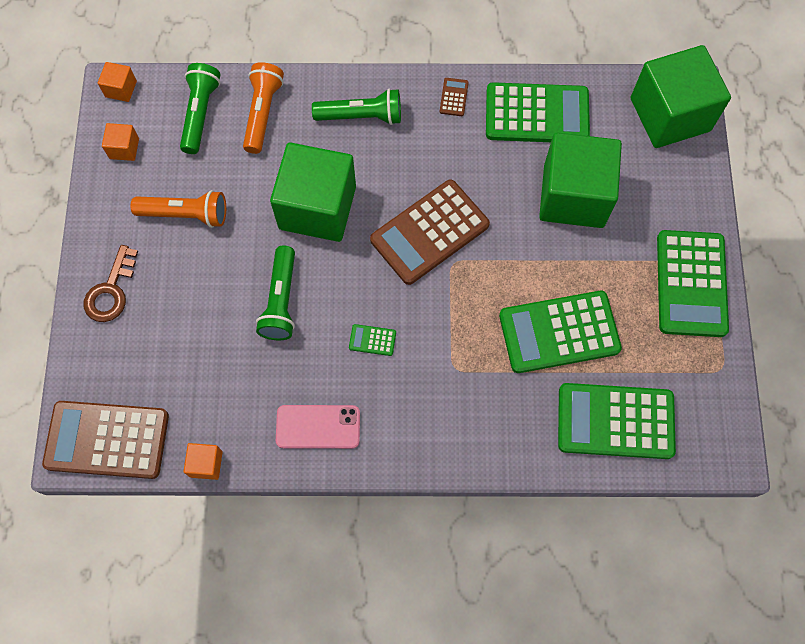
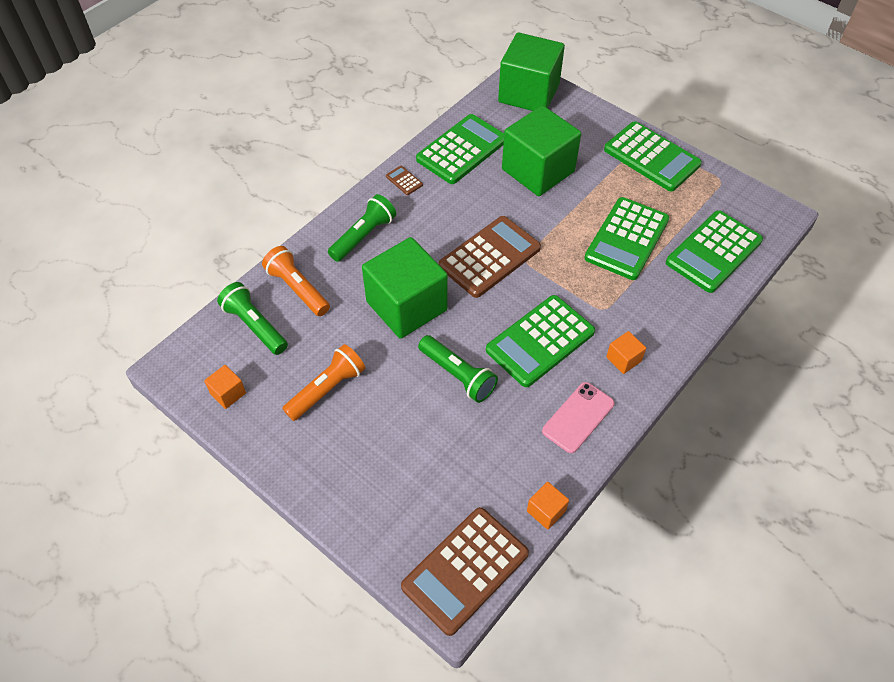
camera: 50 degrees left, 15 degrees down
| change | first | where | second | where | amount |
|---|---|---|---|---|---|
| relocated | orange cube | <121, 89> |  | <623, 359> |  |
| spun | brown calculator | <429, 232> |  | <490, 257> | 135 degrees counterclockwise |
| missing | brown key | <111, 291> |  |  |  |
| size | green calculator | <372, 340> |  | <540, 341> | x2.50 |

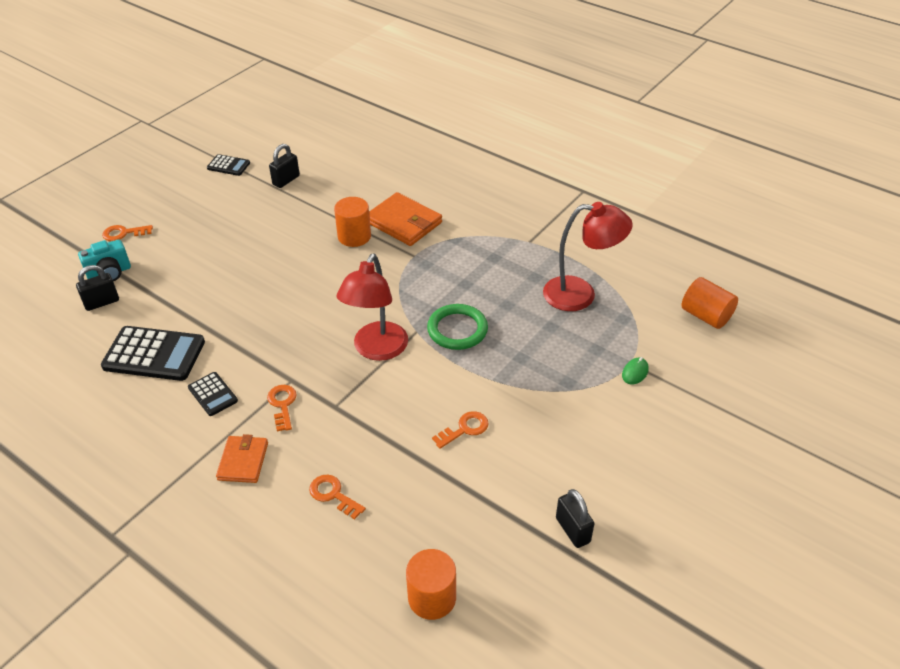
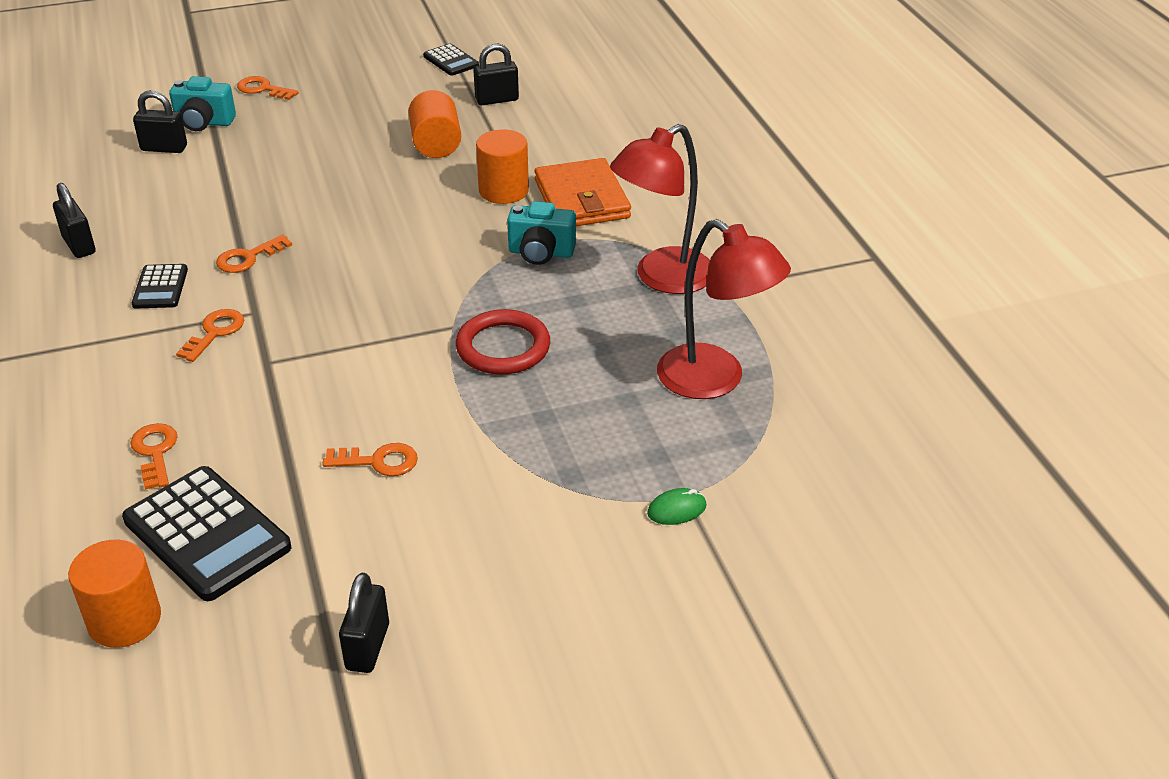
camera: 35 degrees right, 5 degrees down
| change | first | where | second | where | amount |
|---|---|---|---|---|---|
| relocated | red lamp | <377, 350> |  | <662, 278> |  |
| relocated | orange cylinder | <706, 316> |  | <436, 145> |  |
| colour | green ring | <457, 330> | red ring | <503, 347> |  |
| relocated | black calculator | <154, 354> |  | <207, 534> |  |
| missing | orange wallet | <243, 461> |  |  |  |
| appeared |  |  | black padlock | <79, 245> |  |
| appeared |  |  | turquoise camera | <541, 253> |  |
| appeared |  |  | orange key | <248, 258> |  |

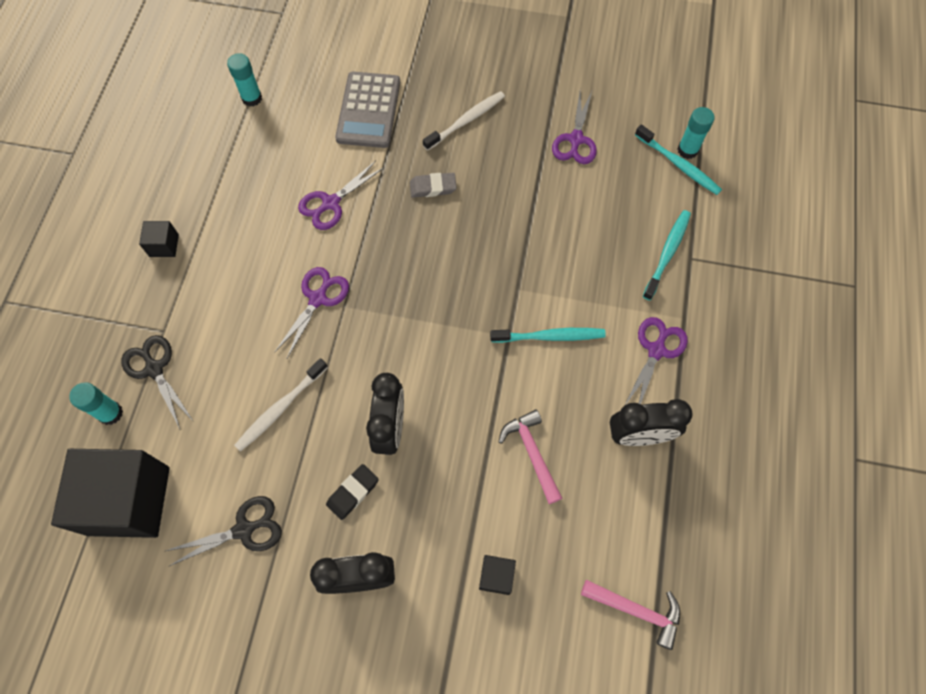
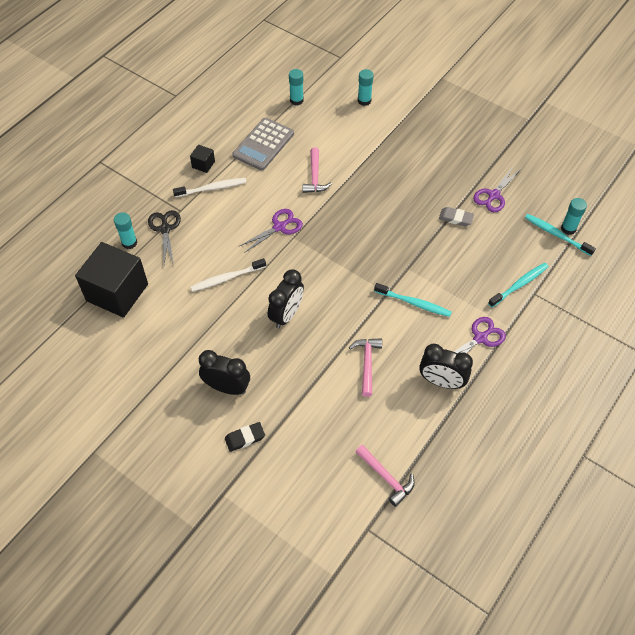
camera: 25 degrees right, 10 degrees down
| change | first | where | second | where | amount |
|---|---|---|---|---|---|
| relocated | grey calculator | <368, 110> |  | <263, 144> |  |
| relocated | white toothbrush | <466, 121> |  | <212, 188> |  |
| spun | turquoise toothbrush | <678, 164> |  | <557, 235> | 150 degrees clockwise |
| exchanged | purple scissors | <331, 203> | pink hammer | <315, 176> |  |
| relocated | grey eraser | <433, 187> |  | <455, 218> |  |
| relocated | black eraser | <353, 492> |  | <245, 438> |  |
| missing | black scissors | <244, 530> |  |  |  |
| missing | black cube | <496, 576> |  |  |  |
| appeared |  |  | turquoise glue stick | <364, 101> |  |

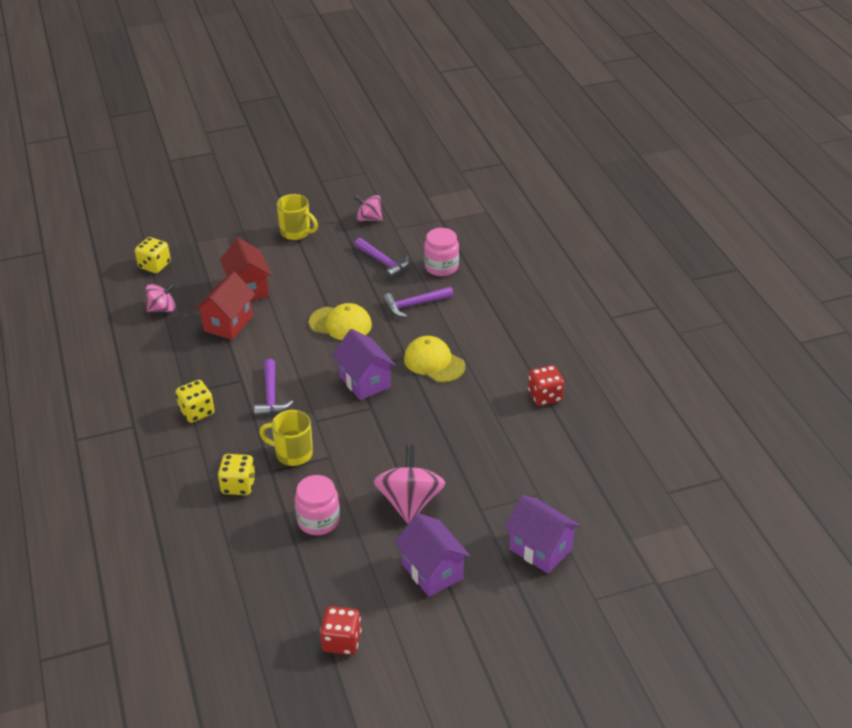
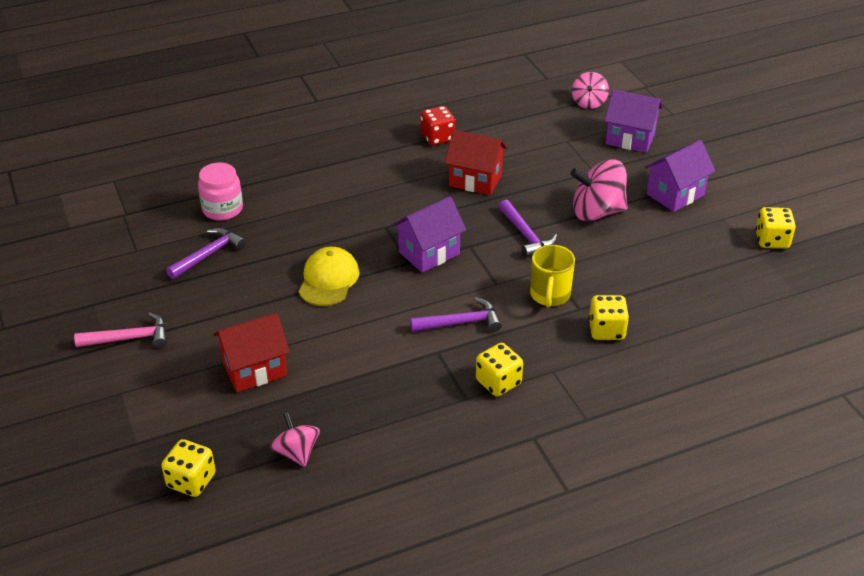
camera: 95 degrees left, 0 degrees up
| change | first | where | second | where | amount |
|---|---|---|---|---|---|
| exchanged | yellow mug | <296, 232> | pink hammer | <130, 338> |  |
| relocated | pink spinning top | <369, 219> |  | <588, 102> |  |
| relocated | red house | <228, 323> |  | <475, 180> |  |
| relocated | purple hammer | <414, 305> |  | <526, 235> |  |
| missing | yellow cap | <434, 362> |  |  |  |
| missing | pink jar | <318, 520> |  |  |  |
| spun | purple house | <540, 549> |  | <630, 139> | 75 degrees clockwise |
| colour | red dice | <341, 641> | yellow dice | <772, 240> |  |

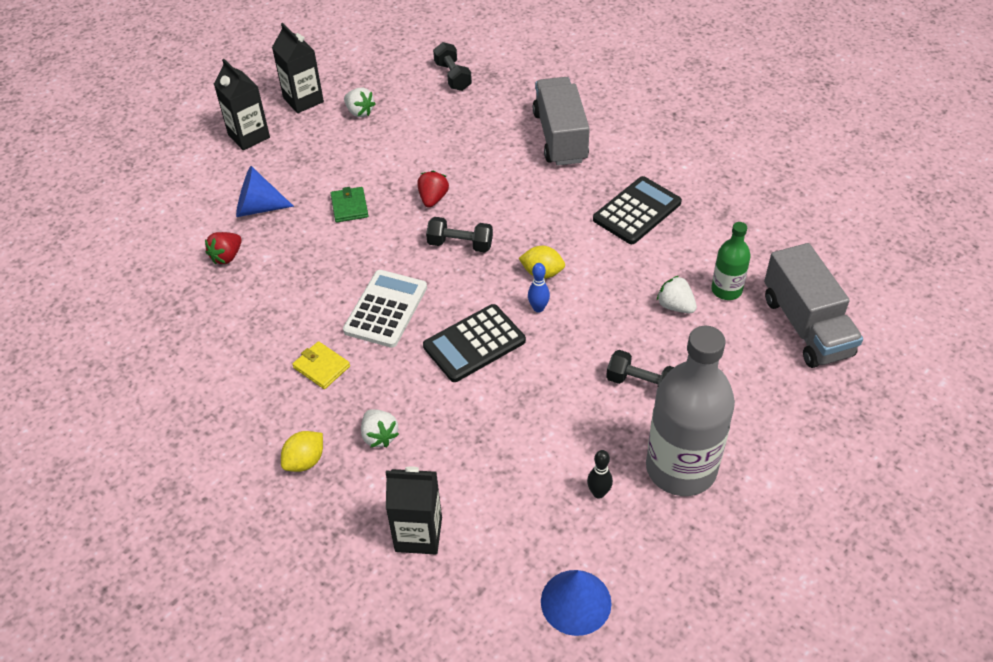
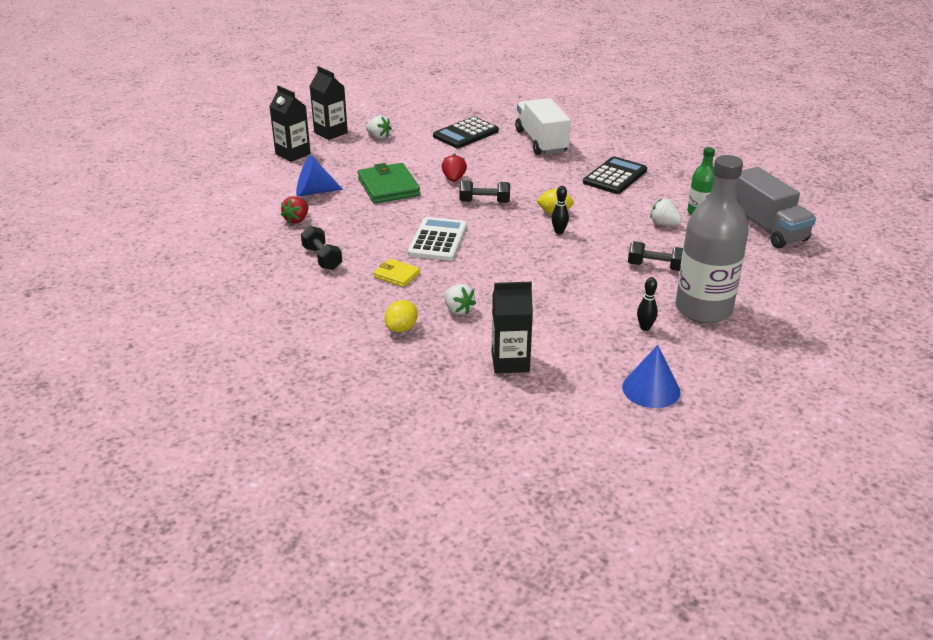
camera: 10 degrees left, 15 degrees down
| change | first | where | second | where | amount |
|---|---|---|---|---|---|
| relocated | black dumbbell | <452, 76> |  | <322, 258> |  |
| colour | grey truck | <560, 137> | white truck | <541, 141> |  |
| size | green wallet | <349, 206> |  | <388, 187> | x1.83 |
| colour | blue bowling pin | <538, 308> | black bowling pin | <559, 232> |  |
| relocated | black calculator | <474, 344> |  | <466, 134> |  |

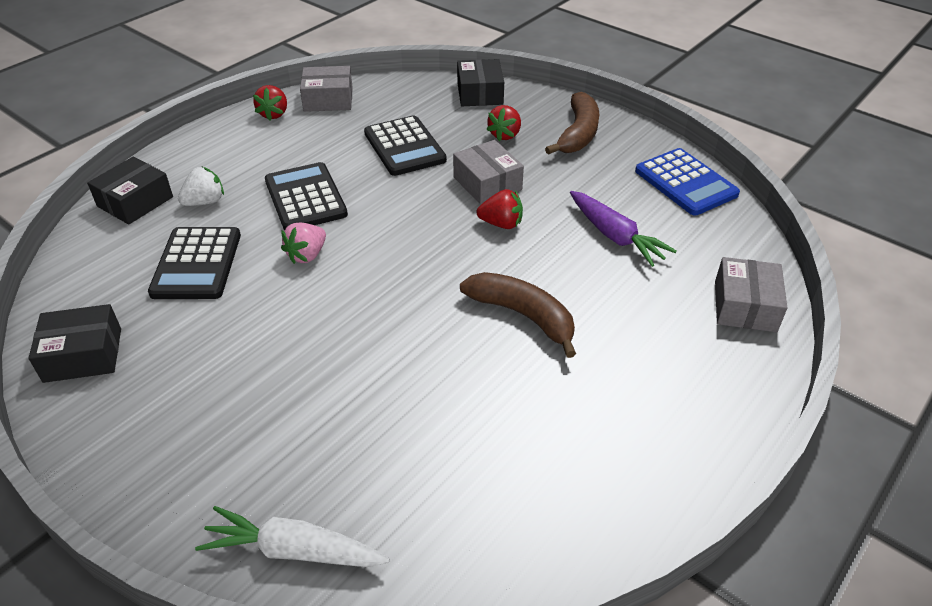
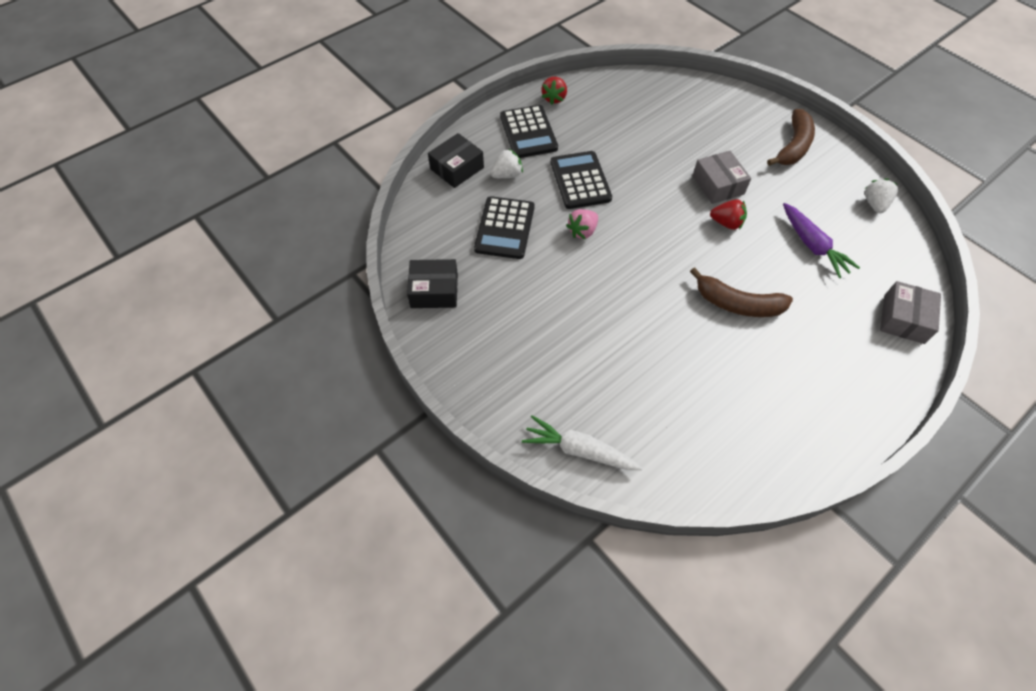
camera: 10 degrees right, 15 degrees up
| change | first | where | second | where | amount |
|---|---|---|---|---|---|
| missing | black box | <480, 93> |  |  |  |
| missing | grey box | <328, 99> |  |  |  |
| missing | red strawberry | <505, 135> |  |  |  |
| relocated | black calculator | <404, 147> |  | <528, 132> |  |
| exchanged | blue calculator | <685, 183> | white strawberry | <874, 204> |  |
| spun | brown banana | <523, 316> |  | <737, 303> | 150 degrees clockwise |

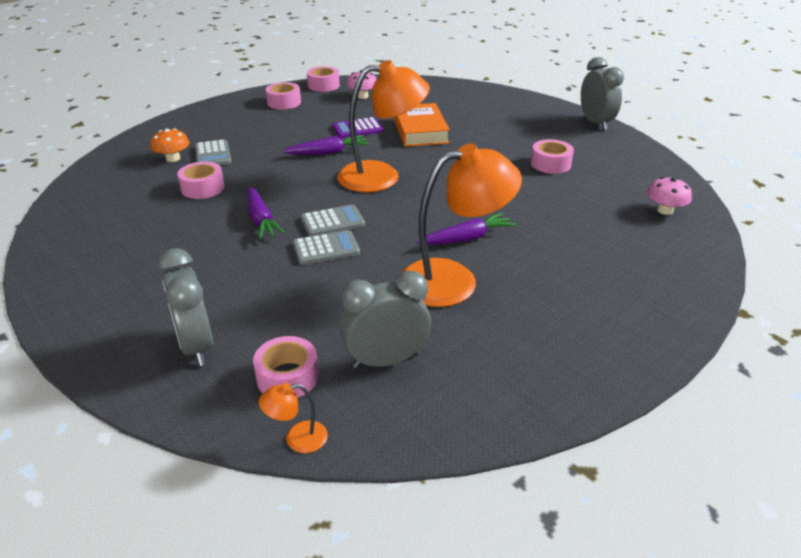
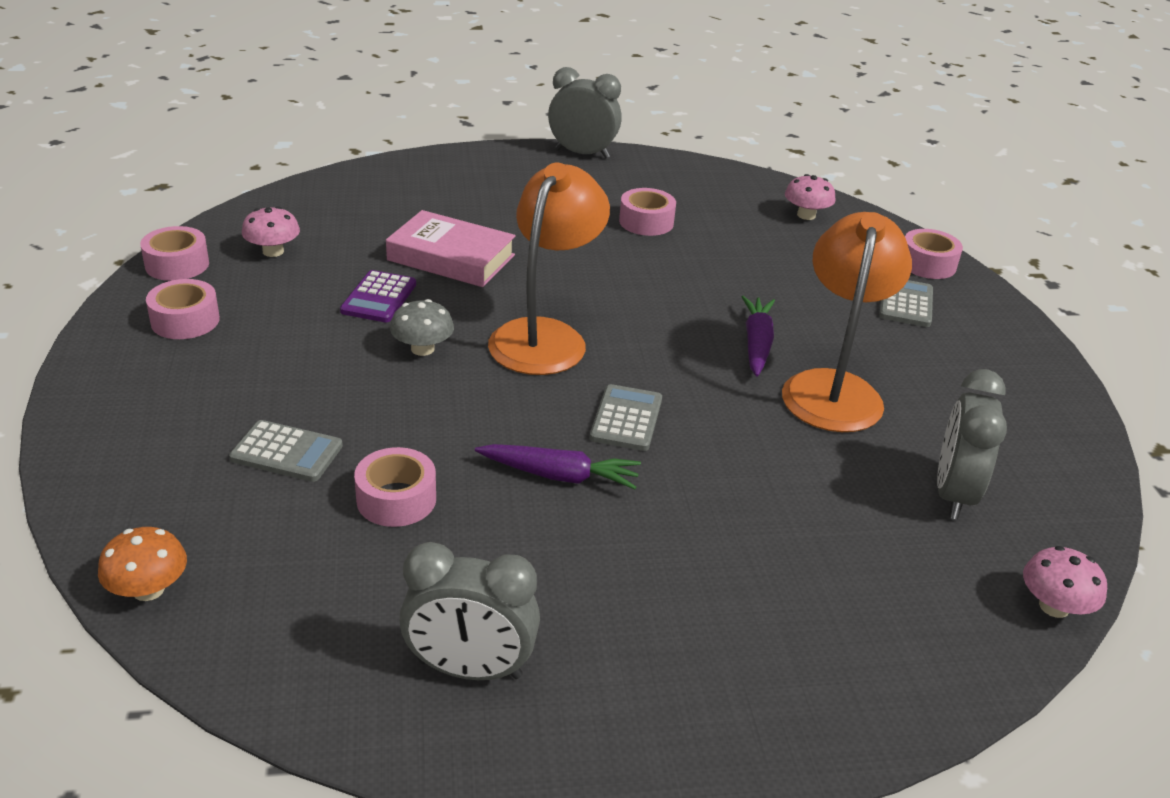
camera: 60 degrees left, 0 degrees up
| change | first | where | second | where | amount |
|---|---|---|---|---|---|
| colour | orange book | <420, 131> | pink book | <451, 258> |  |
| relocated | orange mushroom | <173, 158> |  | <148, 589> |  |
| exchanged | purple carrot | <328, 152> | grey mushroom | <422, 349> |  |
| relocated | grey calculator | <326, 248> |  | <906, 303> |  |
| relocated | grey clock | <196, 346> |  | <470, 669> |  |
| relocated | pink tape | <287, 377> |  | <927, 264> |  |
| exchanged | orange lamp | <297, 439> | pink mushroom | <1054, 606> |  |

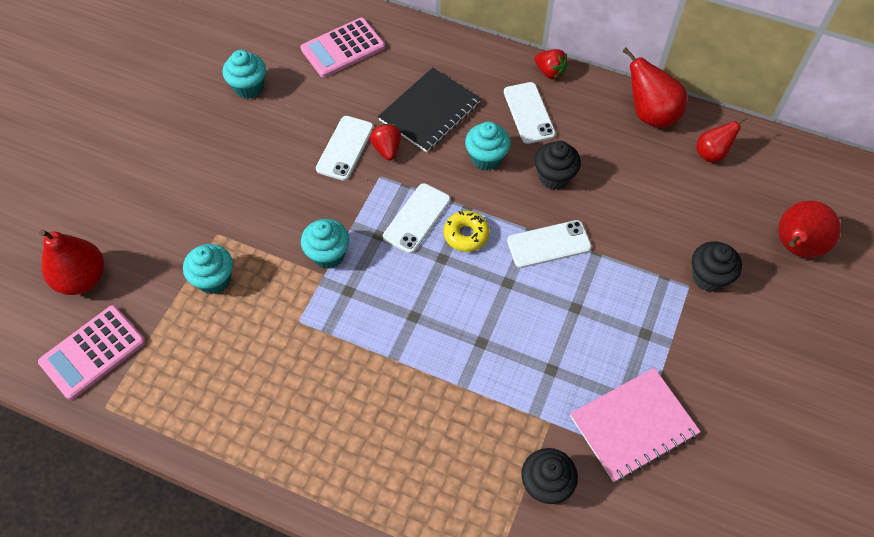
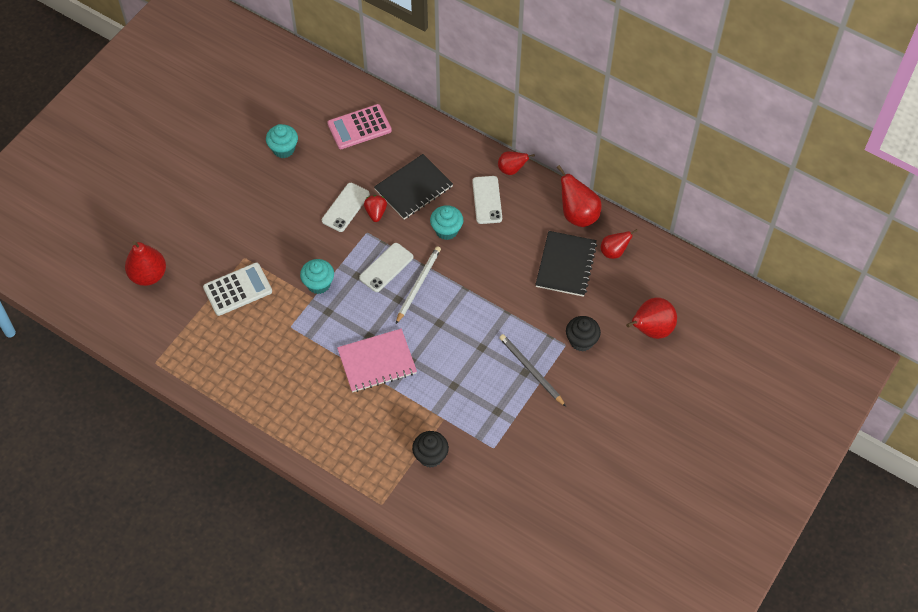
camera: 10 degrees right, 0 degrees up
| change | first | where | second | where | amount |
|---|---|---|---|---|---|
| exchanged | red strawberry | <550, 72> | red pear | <511, 169> |  |
| missing | black cupcake | <554, 177> |  |  |  |
| exchanged | yellow donut | <466, 235> | white pencil | <418, 285> |  |
| missing | white phone | <549, 244> |  |  |  |
| exchanged | turquoise cupcake | <214, 279> | white calculator | <237, 289> |  |
| missing | pink calculator | <93, 352> |  |  |  |
| relocated | pink notebook | <633, 425> |  | <377, 361> |  |
| appeared |  |  | black notebook | <565, 265> |  |
| appeared |  |  | grey pencil | <531, 370> |  |

